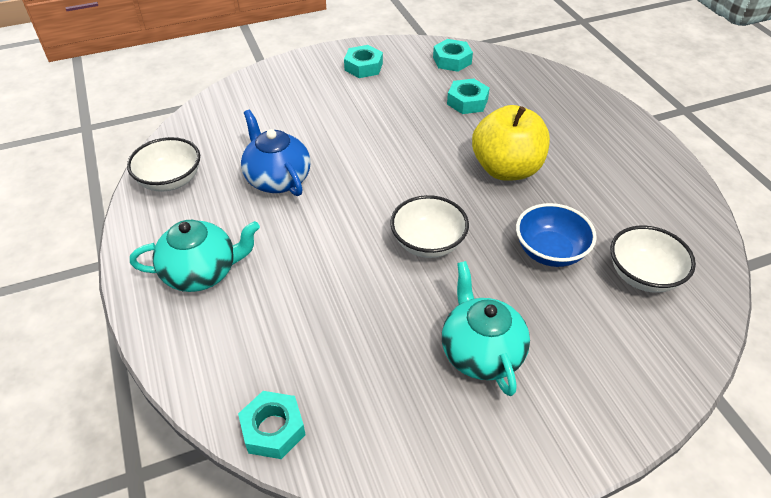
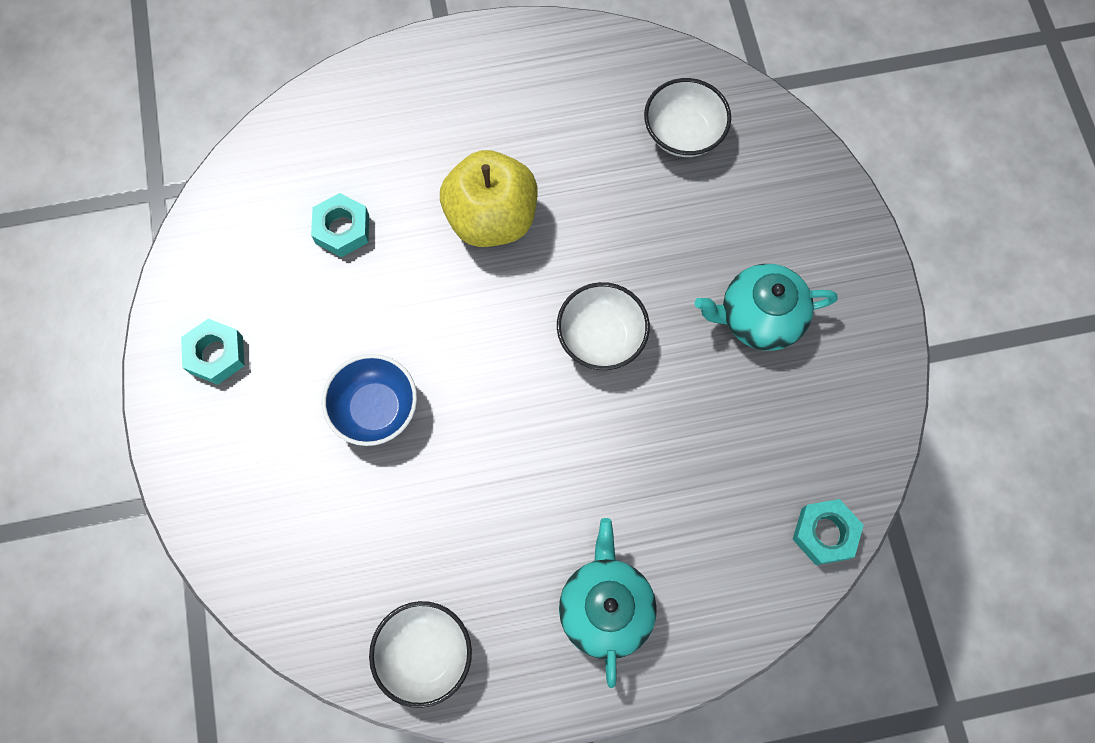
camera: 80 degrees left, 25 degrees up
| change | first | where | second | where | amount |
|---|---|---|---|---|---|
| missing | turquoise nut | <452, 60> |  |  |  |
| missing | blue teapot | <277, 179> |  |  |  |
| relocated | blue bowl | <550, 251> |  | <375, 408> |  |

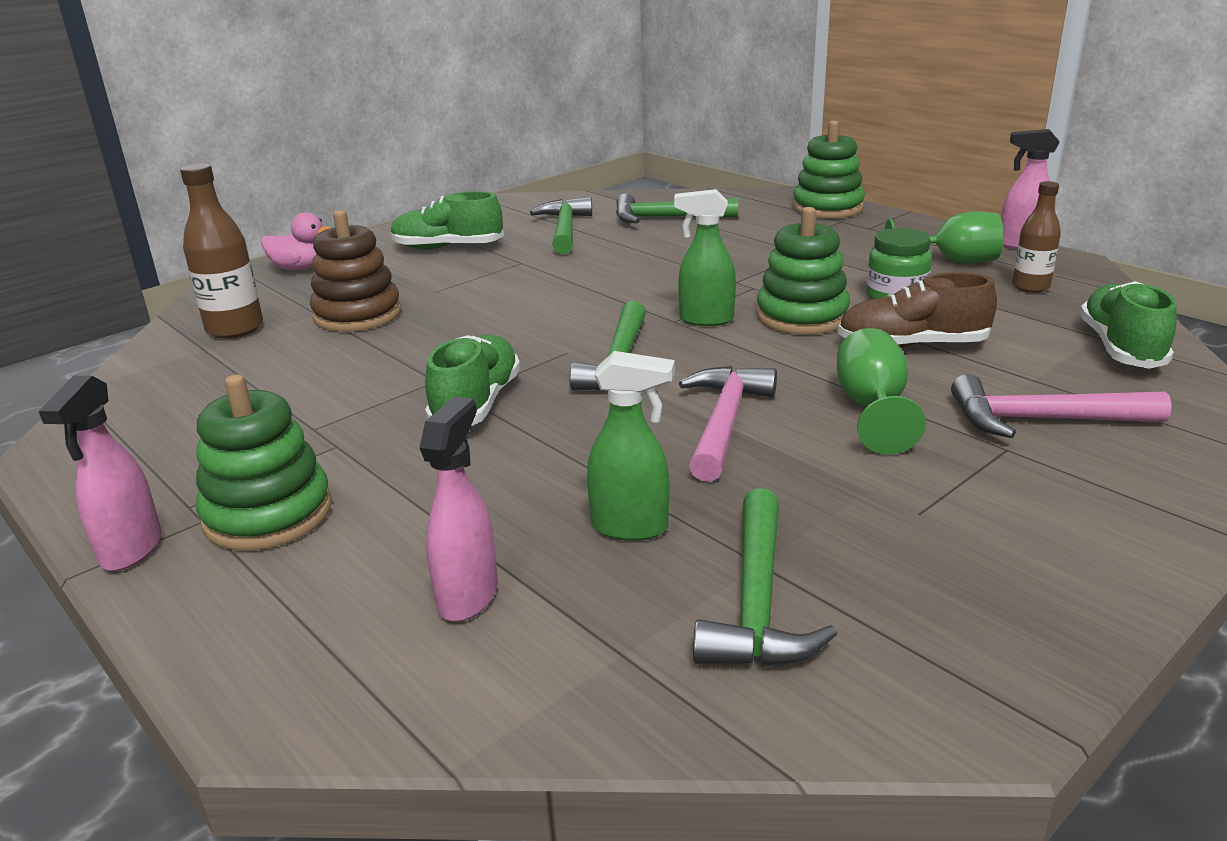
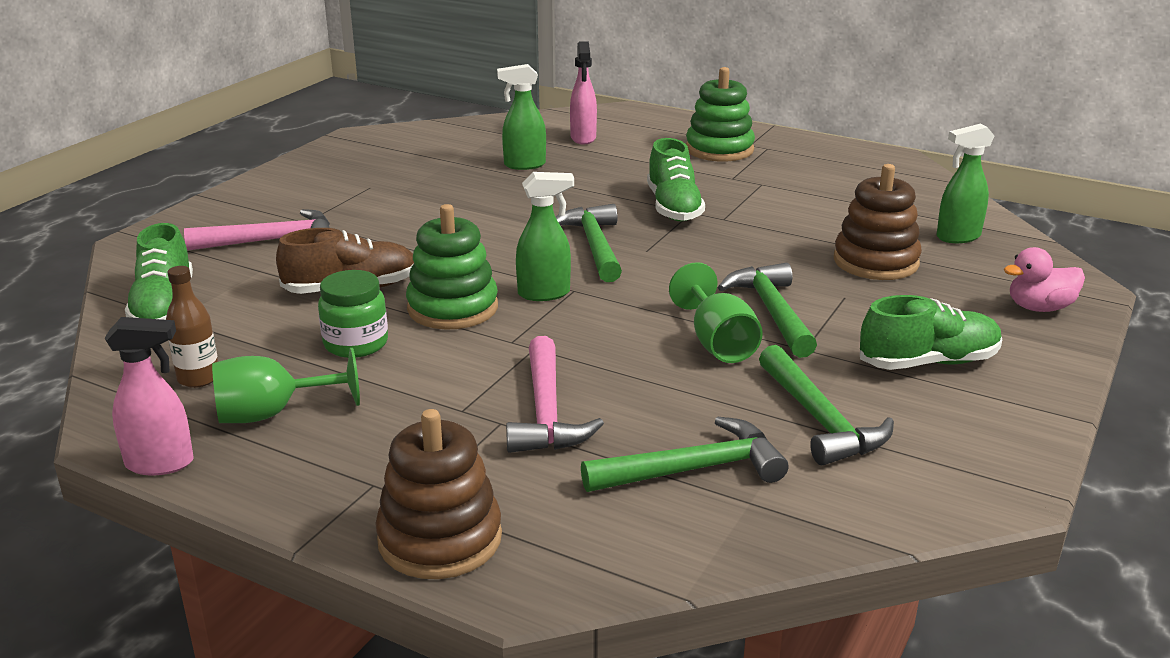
camera: 160 degrees right, 0 degrees up
| change | first | where | second | where | amount |
|---|---|---|---|---|---|
| colour | green stacking toy | <827, 208> | brown stacking toy | <440, 539> |  |
| exchanged | brown bottle | <235, 328> | green spray bottle | <957, 237> |  |
| relocated | green goblet | <872, 408> |  | <717, 343> |  |
| relocated | pink hammer | <724, 422> |  | <546, 412> |  |
| missing | pink spray bottle | <131, 551> |  |  |  |
| relocated | green hammer | <757, 601> |  | <771, 312> |  |

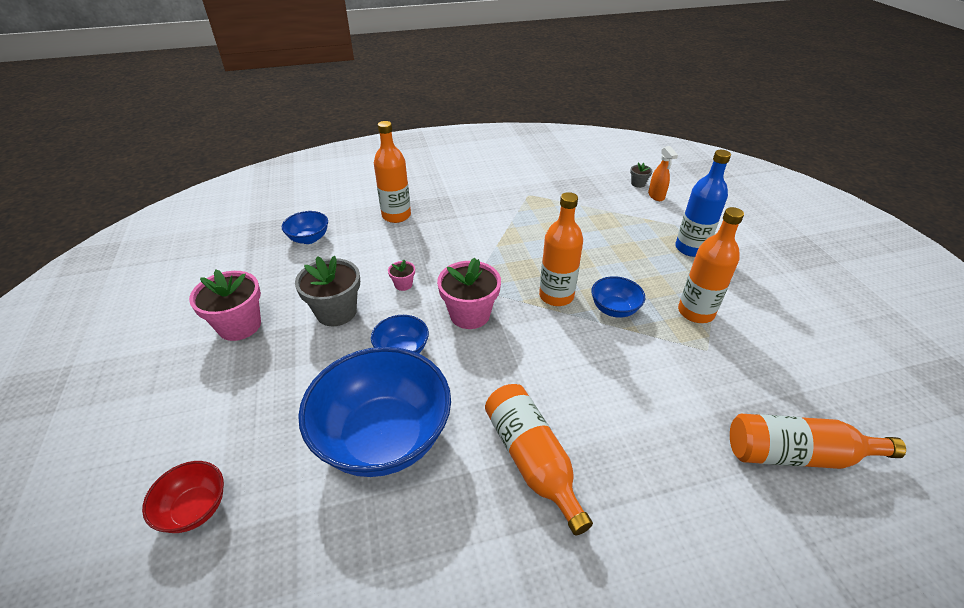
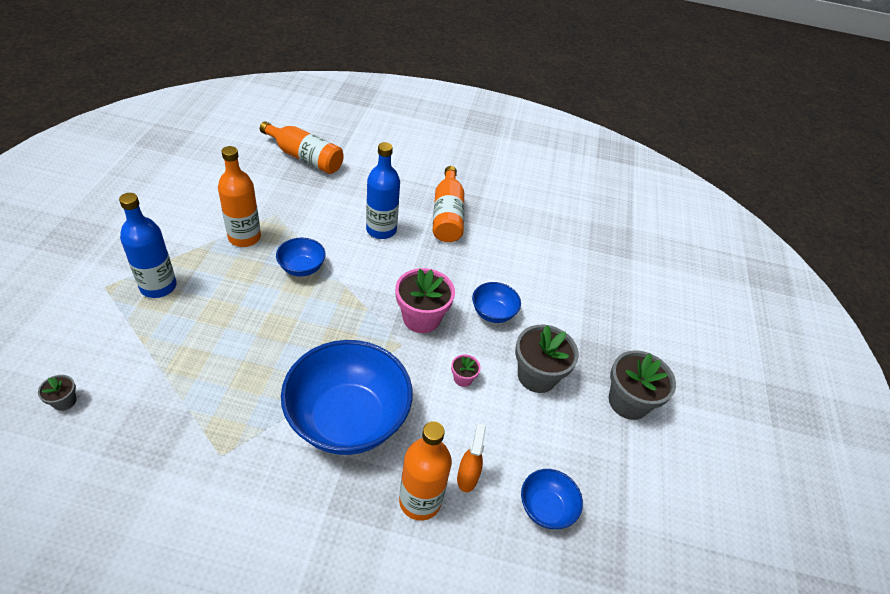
camera: 160 degrees left, 5 degrees up
| change | first | where | second | where | amount |
|---|---|---|---|---|---|
| relocated | orange spray bottle | <656, 196> |  | <467, 477> |  |
| missing | orange bottle | <556, 296> |  |  |  |
| colour | pink flower pot | <239, 325> | grey flower pot | <628, 402> |  |
| relocated | blue bowl | <383, 437> |  | <348, 419> |  |
| missing | red bowl | <195, 508> |  |  |  |
| appeared |  |  | blue bottle | <381, 230> |  |

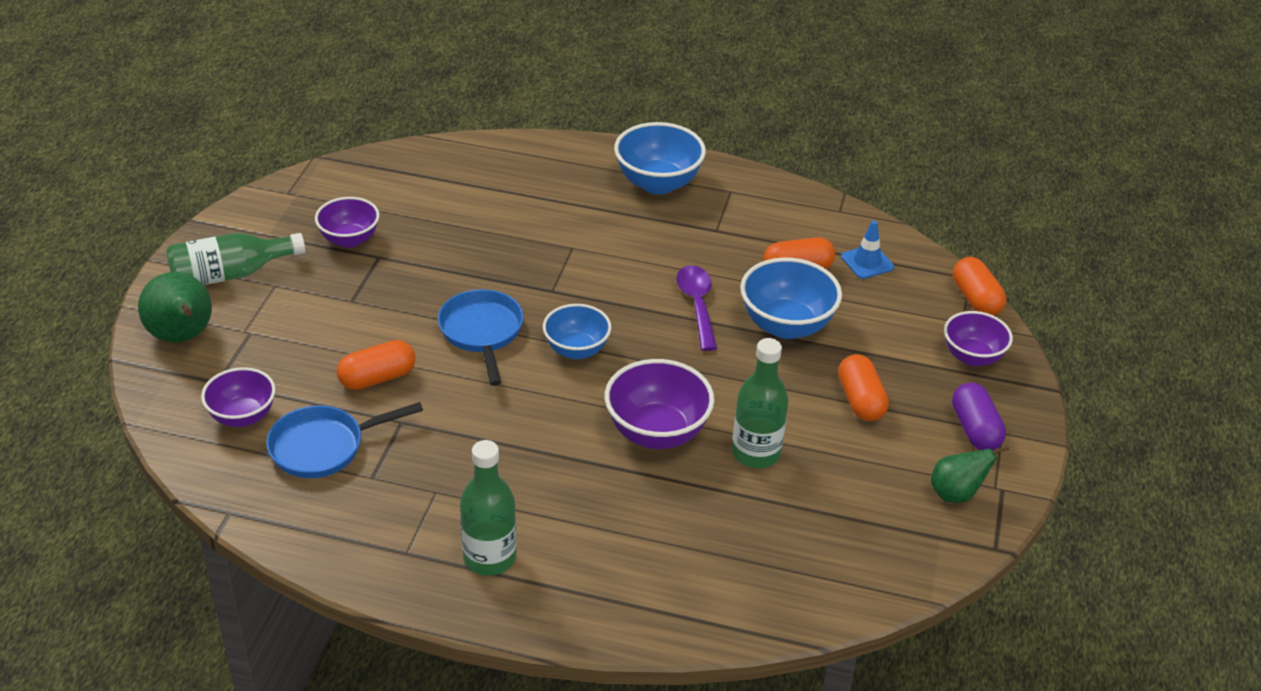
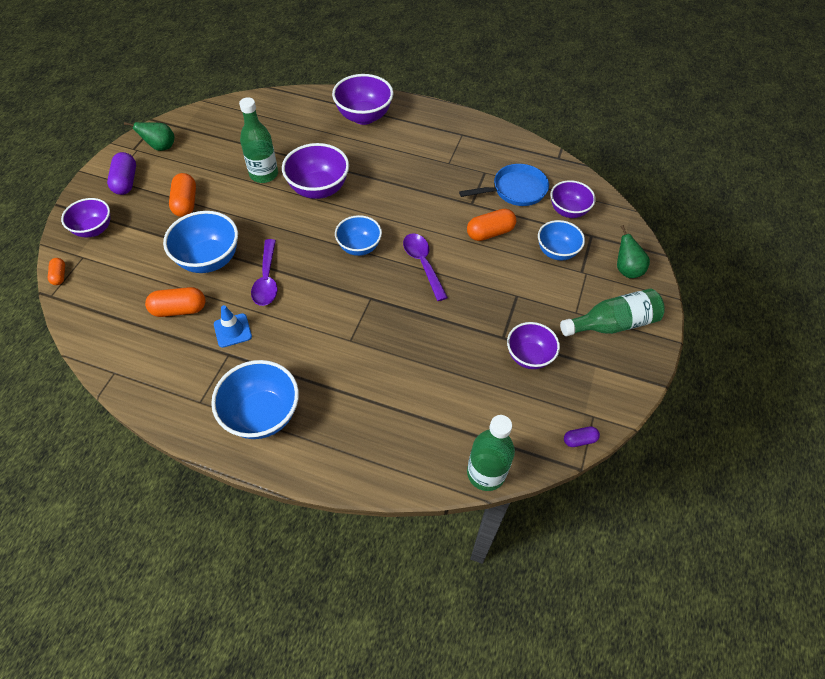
camera: 175 degrees left, 15 degrees up
| change | first | where | second | where | amount |
|---|---|---|---|---|---|
| relocated | blue traffic cone | <867, 262> |  | <232, 330> |  |
| size | orange capsule | <976, 299> |  | <59, 276> | x0.57 |
| size | green pear | <182, 337> |  | <626, 270> | x0.64 |
| exchanged | blue pan | <482, 332> | purple spoon | <423, 264> |  |
| relocated | green bottle | <489, 558> |  | <486, 473> |  |
| appeared |  |  | purple bowl | <364, 117> |  |
| appeared |  |  | blue bowl | <556, 252> |  |
| appeared |  |  | purple capsule | <579, 440> |  |

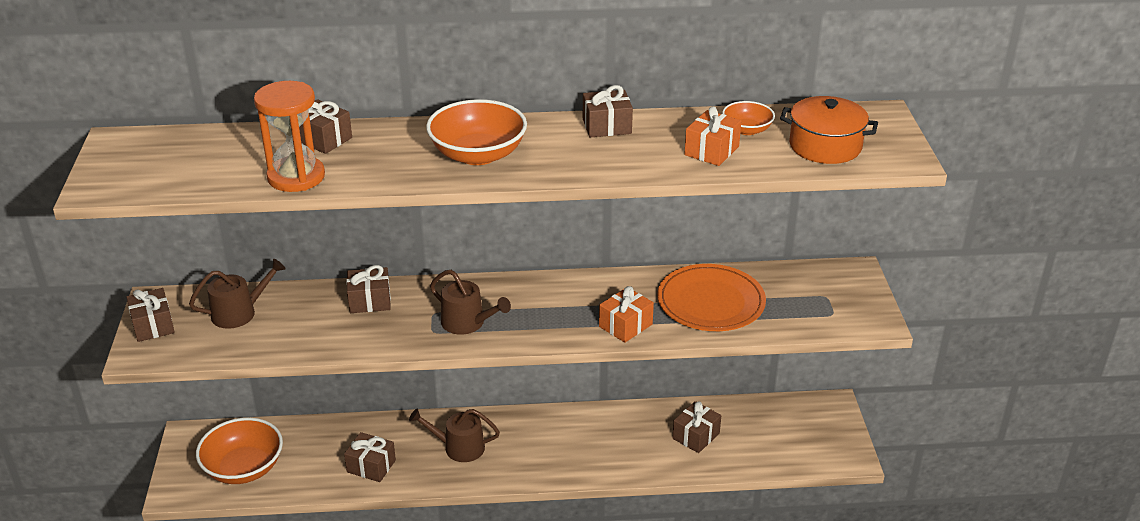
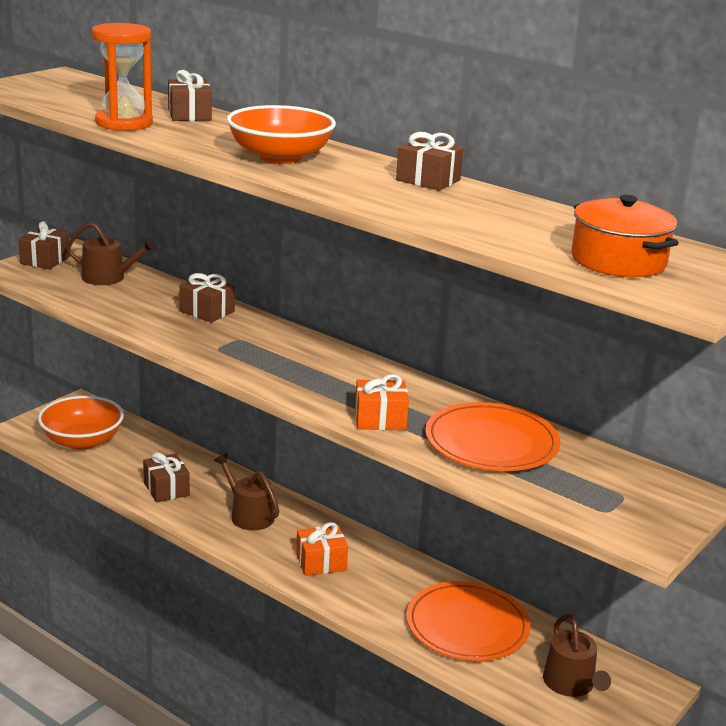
camera: 40 degrees right, 10 degrees down
| change | first | where | second | where | amount |
|---|---|---|---|---|---|
| missing | orange bowl | <747, 130> |  |  |  |
| relocated | orange gift | <711, 151> |  | <321, 562> |  |
| relocated | brown watering can | <467, 323> |  | <571, 684> |  |
| exchanged | brown gift | <696, 436> | orange plate | <467, 626> |  |

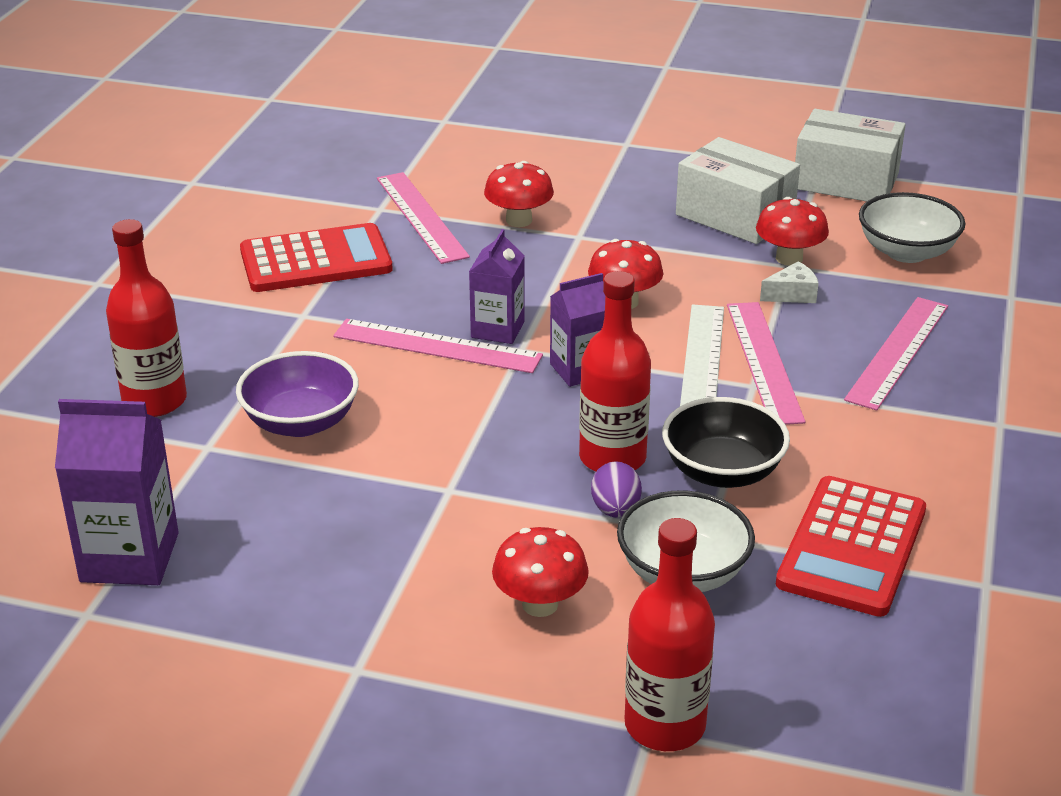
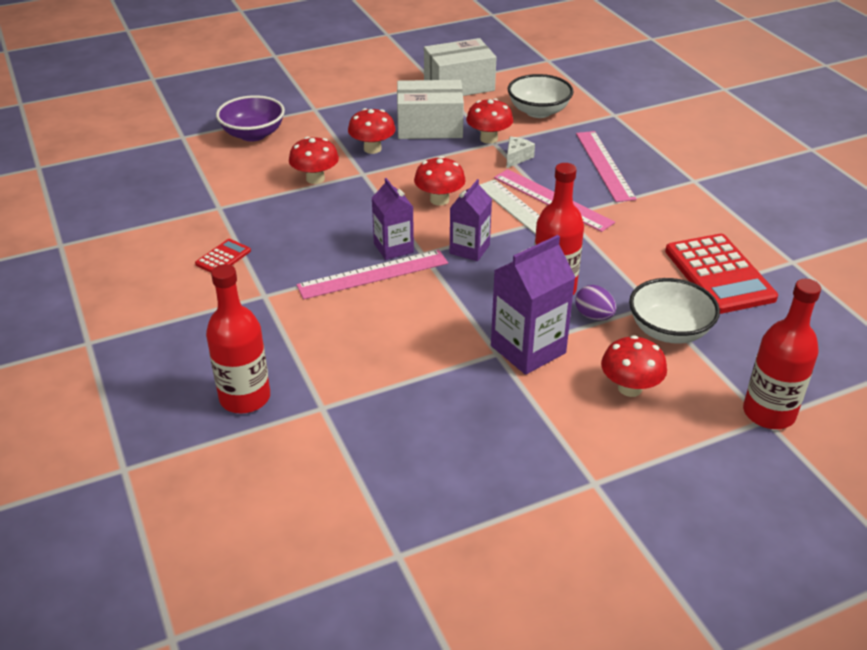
camera: 40 degrees left, 5 degrees up
| change | first | where | second | where | amount |
|---|---|---|---|---|---|
| missing | pink ruler | <421, 217> |  |  |  |
| size | red calculator | <316, 260> |  | <223, 257> | x0.47 |
| relocated | purple bowl | <301, 422> |  | <253, 134> |  |
| missing | black bowl | <722, 472> |  |  |  |
| relocated | purple carton | <129, 557> |  | <528, 349> |  |
| appeared |  |  | red mushroom | <372, 149> |  |

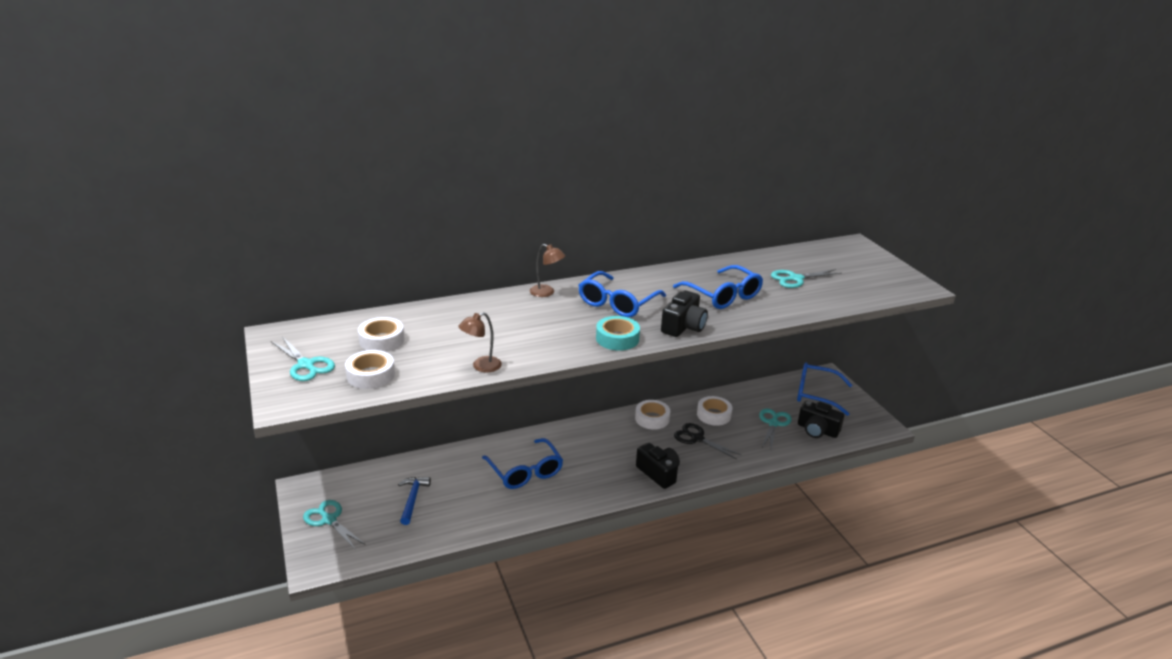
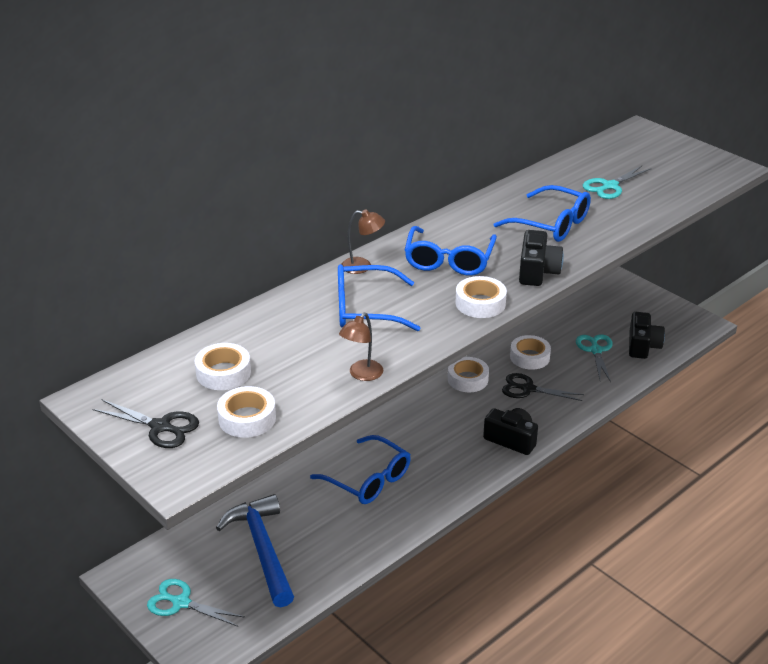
camera: 20 degrees left, 5 degrees up
| change | first | where | second | where | amount |
|---|---|---|---|---|---|
| colour | turquoise tape | <617, 338> | white tape | <480, 303> |  |
| colour | turquoise scissors | <306, 365> | black scissors | <160, 427> |  |
| relocated | blue glasses | <816, 394> |  | <365, 309> |  |
| spun | black camera | <817, 430> |  | <642, 346> | 90 degrees counterclockwise |
| size | blue hammer | <412, 499> |  | <262, 549> | x1.78 |

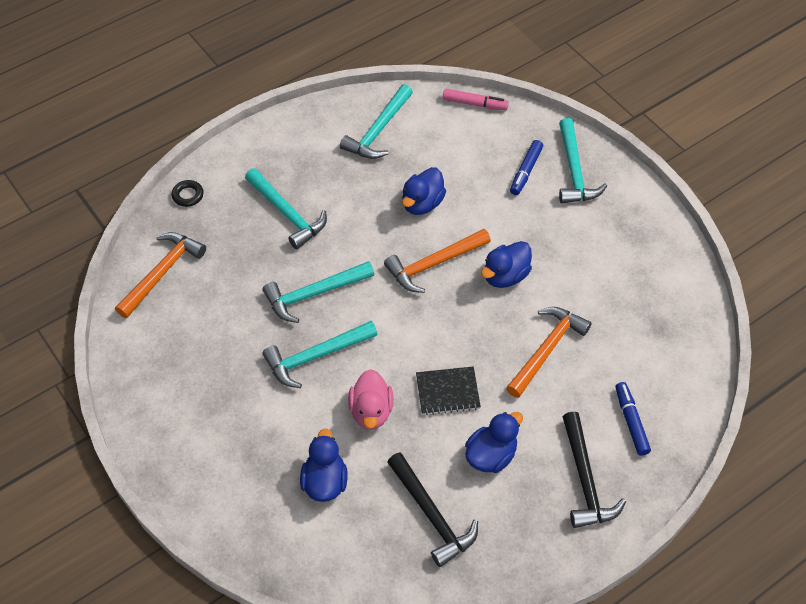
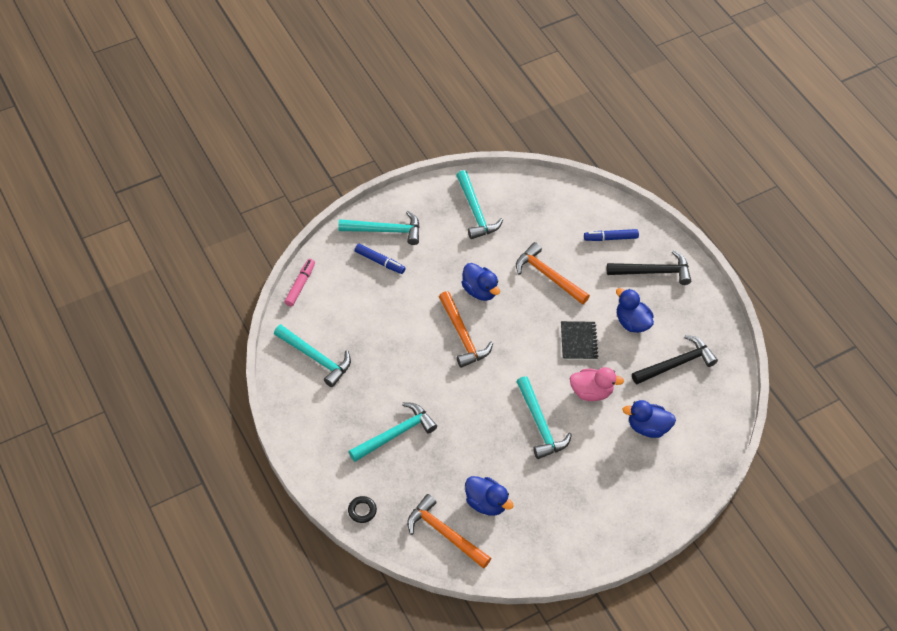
camera: 85 degrees left, 0 degrees up
| change | first | where | second | where | amount |
|---|---|---|---|---|---|
| relocated | blue duck | <422, 203> |  | <486, 503> |  |
| relocated | turquoise hammer | <314, 294> |  | <475, 211> |  |

